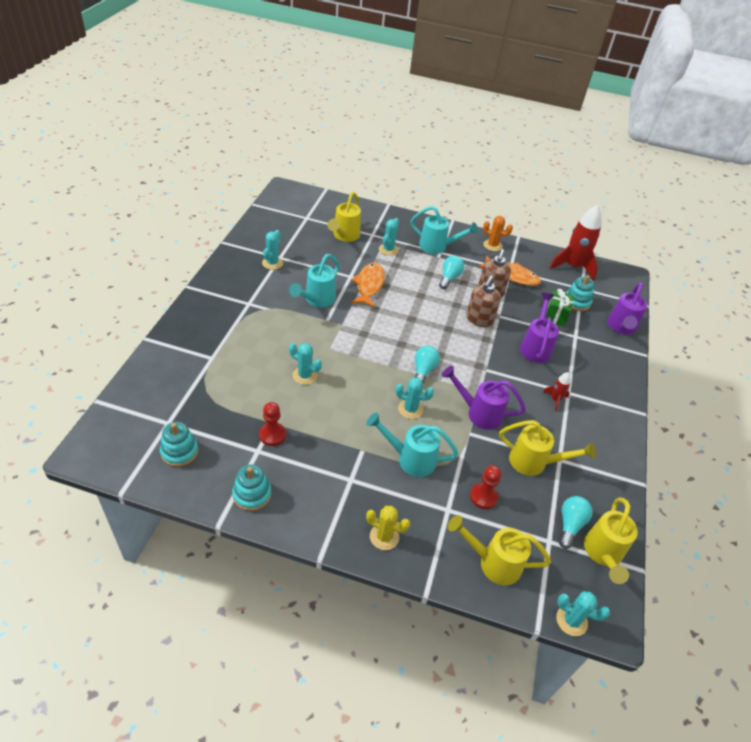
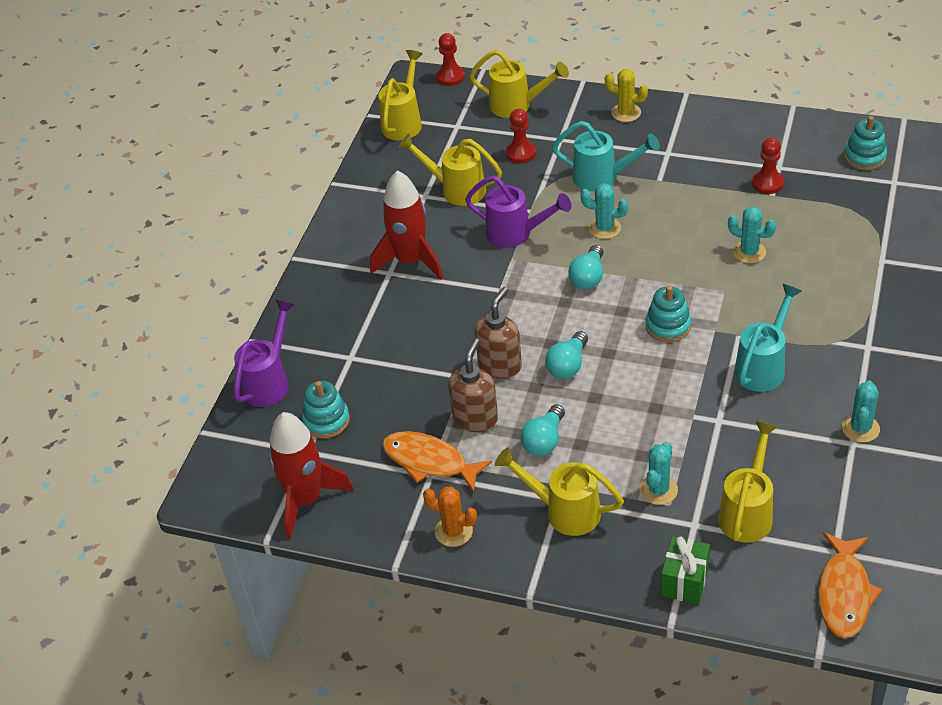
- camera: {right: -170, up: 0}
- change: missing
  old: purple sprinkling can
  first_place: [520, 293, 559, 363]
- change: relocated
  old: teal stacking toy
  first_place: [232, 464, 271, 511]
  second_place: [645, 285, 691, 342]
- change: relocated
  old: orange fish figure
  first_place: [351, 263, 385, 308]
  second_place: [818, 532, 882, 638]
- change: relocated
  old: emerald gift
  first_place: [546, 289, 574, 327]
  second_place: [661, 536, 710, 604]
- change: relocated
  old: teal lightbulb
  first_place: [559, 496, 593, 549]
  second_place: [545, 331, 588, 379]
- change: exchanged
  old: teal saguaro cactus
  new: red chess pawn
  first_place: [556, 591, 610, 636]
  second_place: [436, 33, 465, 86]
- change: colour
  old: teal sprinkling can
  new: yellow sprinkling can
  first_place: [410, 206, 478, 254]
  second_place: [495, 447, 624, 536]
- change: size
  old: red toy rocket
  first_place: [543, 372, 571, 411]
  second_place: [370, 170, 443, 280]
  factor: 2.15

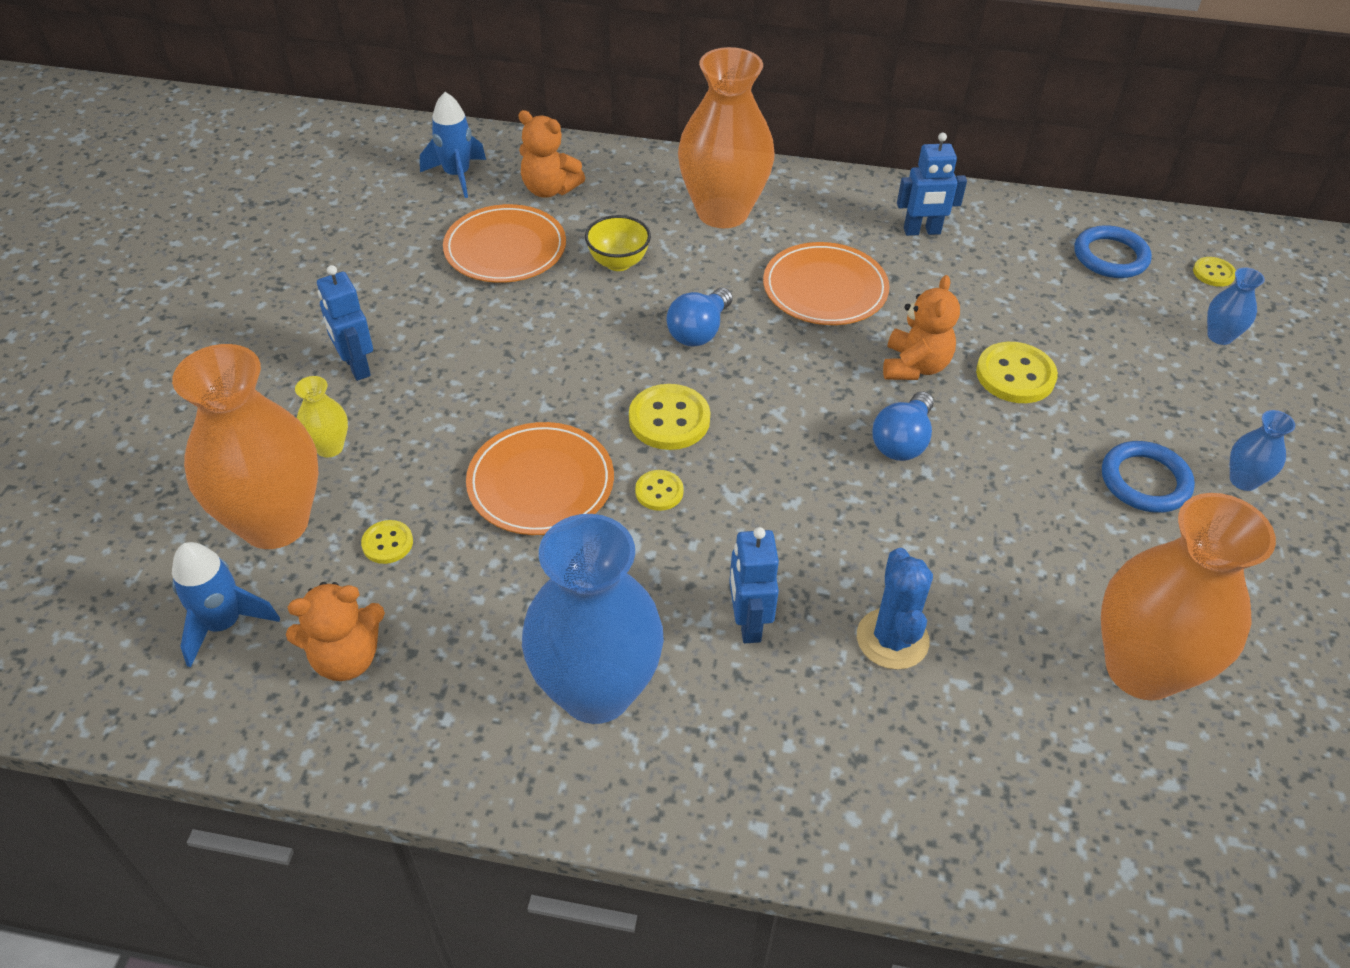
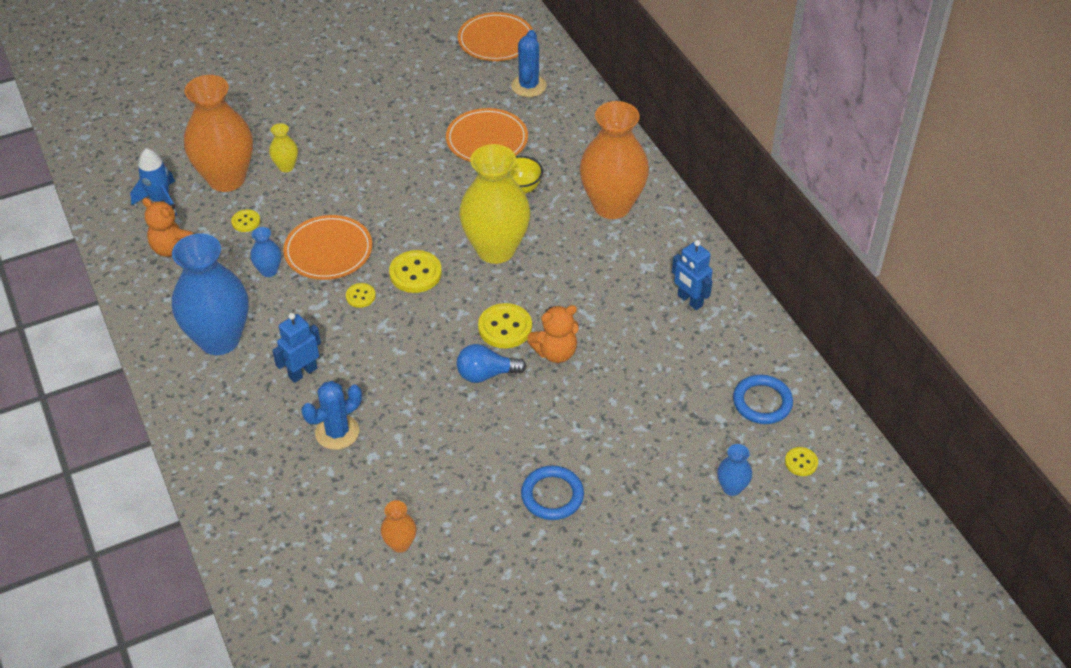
- camera: {right: 55, up: 0}
- change: missing
  old: cobalt robot figure
  first_place: [317, 265, 373, 381]
- change: missing
  old: orange teddy
  first_place: [518, 110, 585, 198]
- change: relocated
  old: orange flat dish
  first_place: [763, 242, 889, 325]
  second_place: [458, 12, 533, 61]
- change: relocated
  old: yellow sewing button
  first_place: [976, 342, 1058, 403]
  second_place: [478, 303, 532, 348]
- change: relocated
  old: cobalt vase
  first_place: [1230, 410, 1295, 491]
  second_place: [250, 227, 281, 277]
- change: exchanged
  old: cobalt toy rocket
  new: cobalt saguaro cactus
  first_place: [420, 92, 486, 198]
  second_place: [511, 30, 546, 97]
- change: exchanged
  old: cobalt lightbulb
  new: yellow vase
  first_place: [667, 287, 733, 347]
  second_place: [459, 144, 531, 264]
- change: size
  old: orange vase
  first_place: [1101, 493, 1276, 700]
  second_place: [381, 500, 417, 553]
  factor: 0.43

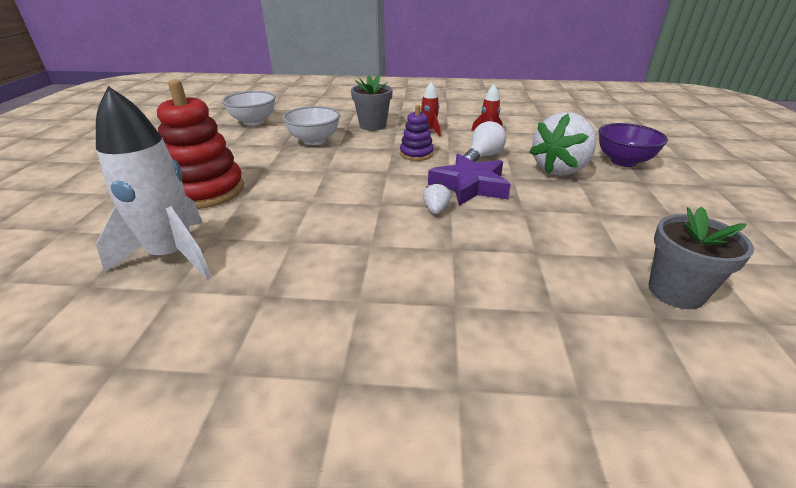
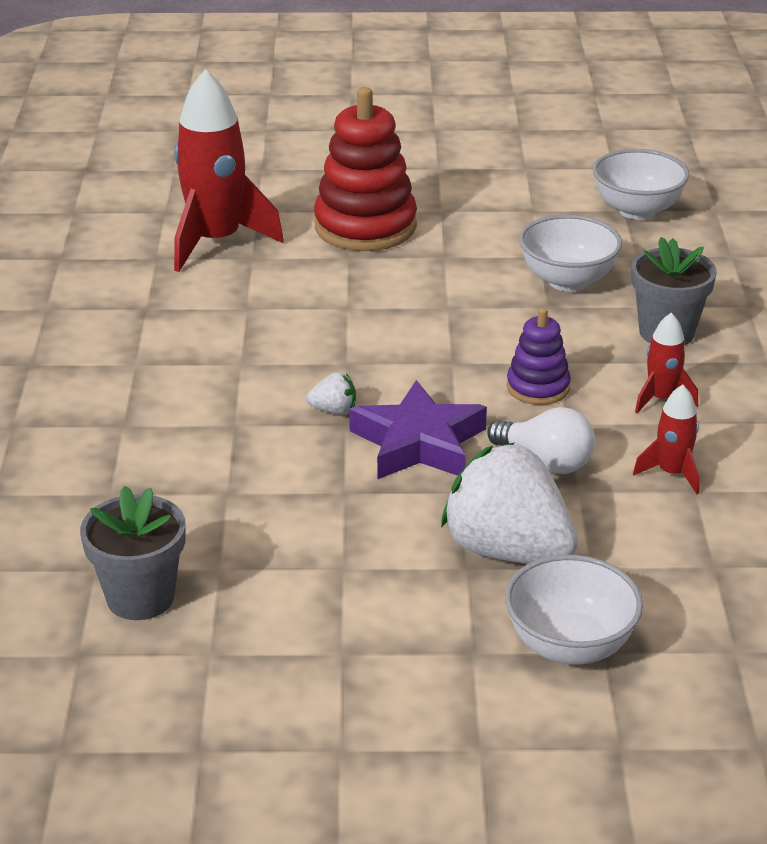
- camera: {right: 85, up: 0}
- change: colour
  old: snow-white toy rocket
  new: red toy rocket
  first_place: [96, 86, 211, 279]
  second_place: [174, 69, 284, 272]
- change: colour
  old: purple bowl
  new: snow-white bowl
  first_place: [598, 123, 668, 167]
  second_place: [505, 555, 643, 665]

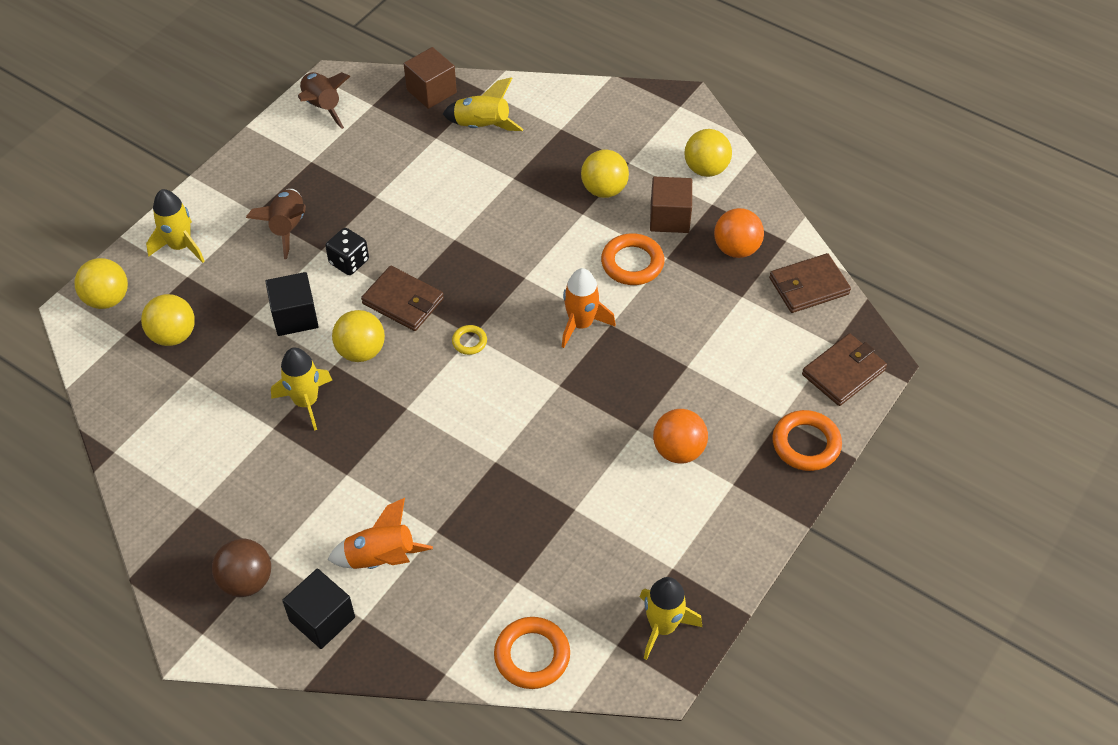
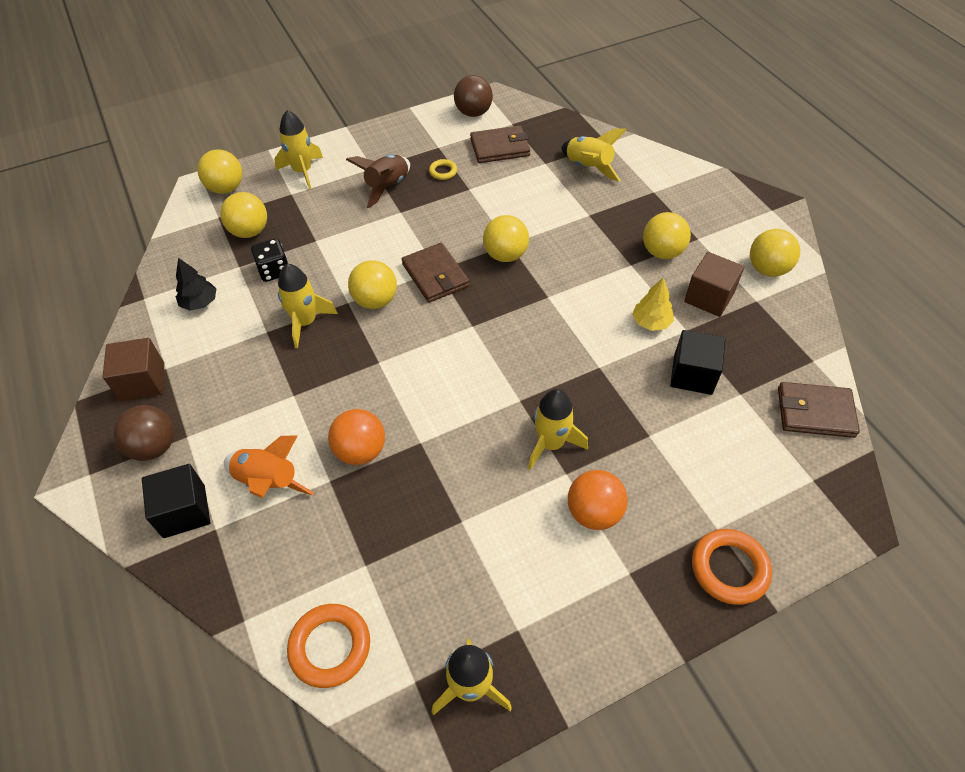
- camera: {right: 30, up: 0}
- change: missing
  old: orange toy rocket
  first_place: [562, 268, 616, 348]
- change: appeared
  new: jet-black tree
  second_place: [176, 258, 216, 311]
- change: appeared
  new: yellow sphere
  second_place: [483, 215, 529, 262]
- change: appeared
  new: yellow toy rocket
  second_place: [528, 389, 588, 470]
- change: relocated
  old: jet-black cube
  first_place: [265, 272, 319, 336]
  second_place: [670, 330, 725, 395]
- change: relocated
  old: jet-black game die
  first_place: [325, 228, 369, 275]
  second_place: [251, 238, 288, 282]
- change: relocated
  old: dark brown cube
  first_place: [404, 47, 457, 109]
  second_place: [102, 338, 164, 401]
- change: relocated
  old: yellow ring
  first_place: [452, 325, 487, 355]
  second_place: [429, 159, 457, 180]
- change: relocated
  old: orange sphere
  first_place: [714, 208, 764, 258]
  second_place: [328, 409, 385, 465]
- change: relocated
  old: dark brown billfold
  first_place: [802, 333, 887, 406]
  second_place: [470, 126, 530, 163]
- change: exchanged
  old: dark brown toy rocket
  new: dark brown sphere
  first_place: [298, 72, 351, 129]
  second_place: [454, 75, 493, 117]
- change: exchanged
  old: orange ring
  new: yellow tree
  first_place: [601, 233, 665, 285]
  second_place: [632, 277, 674, 331]

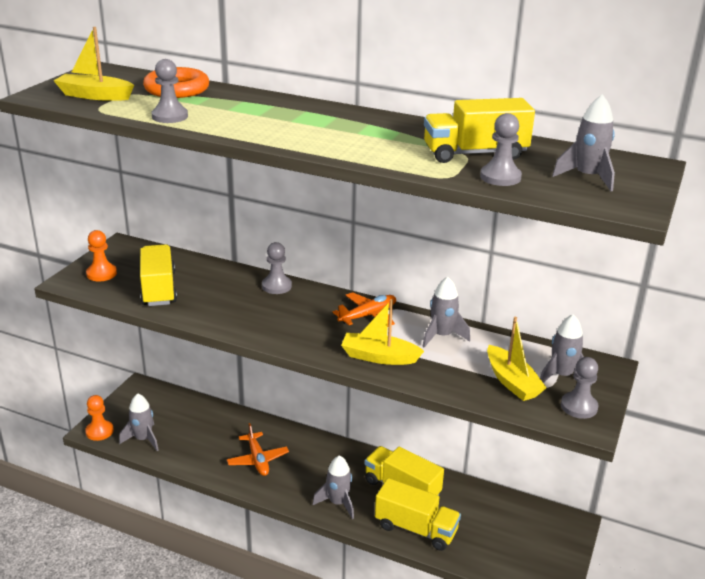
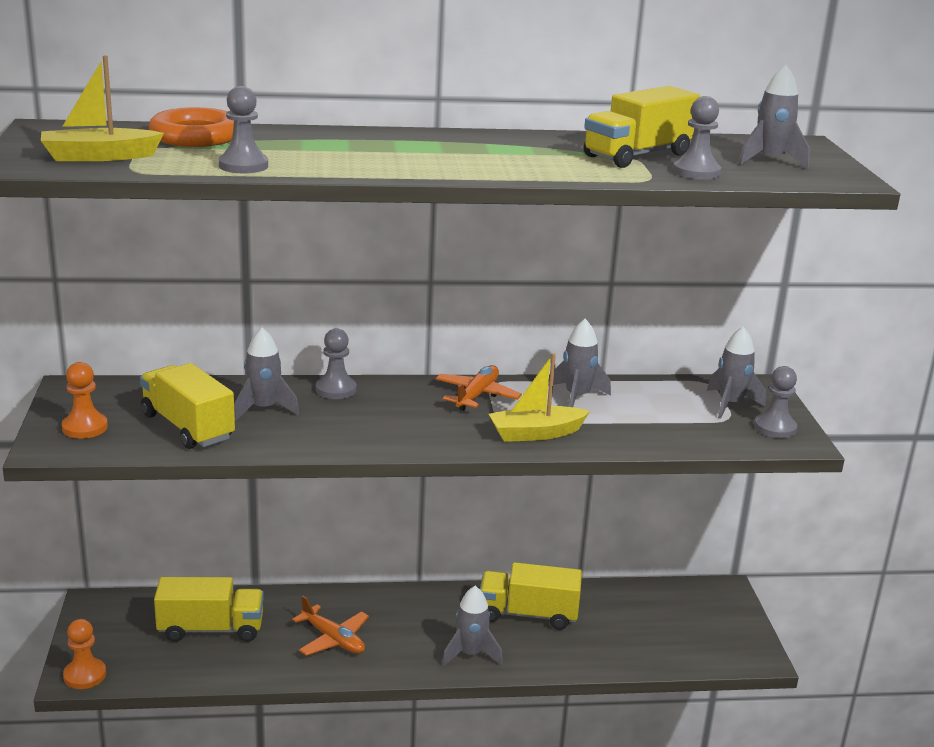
- camera: {right: -30, up: -5}
- change: missing
  old: yellow toy boat
  first_place: [487, 317, 547, 401]
- change: relocated
  old: grey toy rocket
  first_place: [119, 393, 159, 451]
  second_place: [234, 328, 299, 421]
- change: relocated
  old: yellow lorry
  first_place: [375, 478, 461, 551]
  second_place: [154, 577, 264, 642]

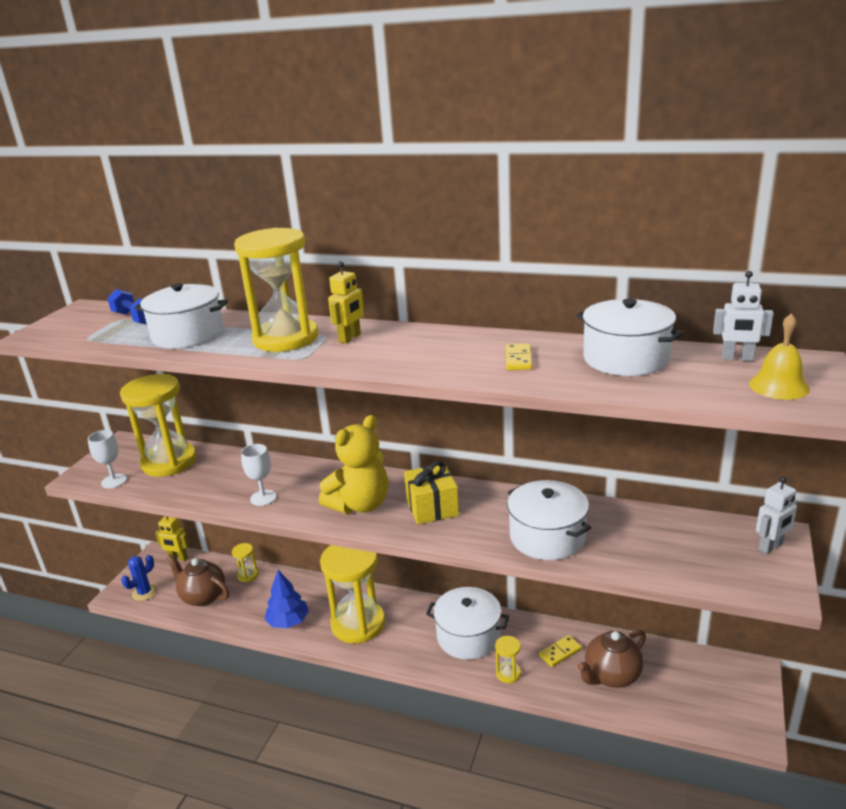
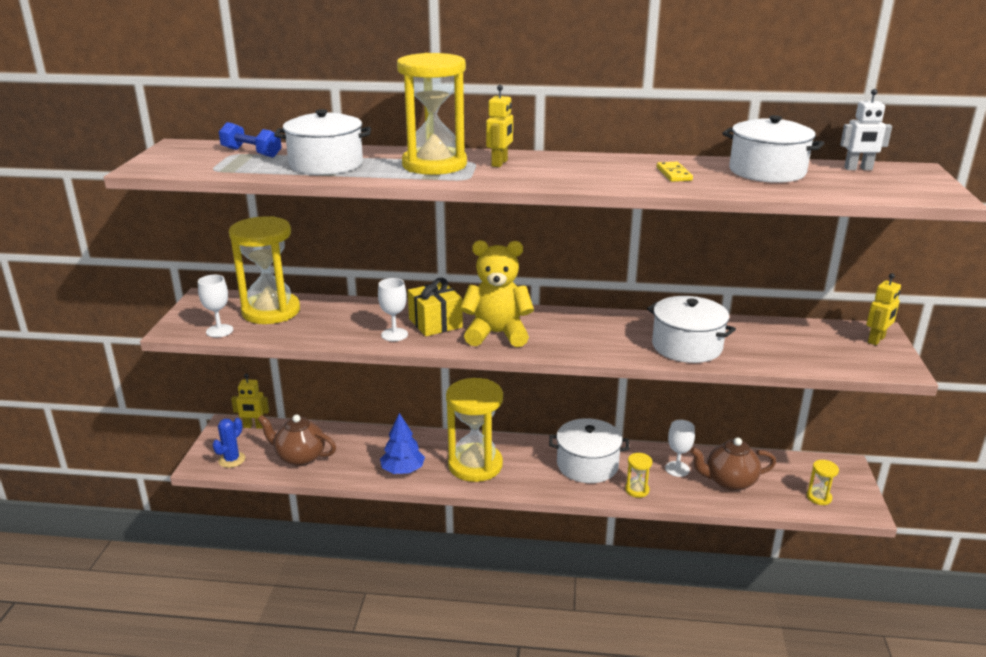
- camera: {right: -15, up: 0}
- change: missing
  old: yellow bell
  first_place: [749, 313, 810, 400]
- change: relocated
  old: yellow sand timer
  first_place: [232, 543, 258, 582]
  second_place: [807, 460, 839, 505]
- change: relocated
  old: yellow gift
  first_place: [404, 461, 459, 524]
  second_place: [408, 278, 463, 336]
- change: exchanged
  old: yellow domino
  new: snow-white wine glass
  first_place: [539, 635, 582, 667]
  second_place: [665, 420, 695, 477]
- change: colour
  old: snow-white robot figure
  new: yellow robot figure
  first_place: [756, 476, 798, 554]
  second_place: [866, 273, 901, 345]
- change: spun
  old: yellow teddy
  first_place: [319, 415, 388, 514]
  second_place: [460, 240, 534, 347]
  degrees: -120
- change: spun
  old: dark brown china teapot
  first_place: [577, 630, 646, 688]
  second_place: [690, 437, 776, 491]
  degrees: 45

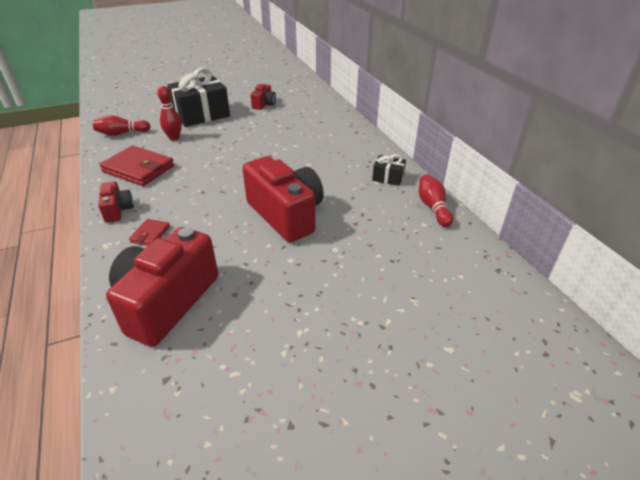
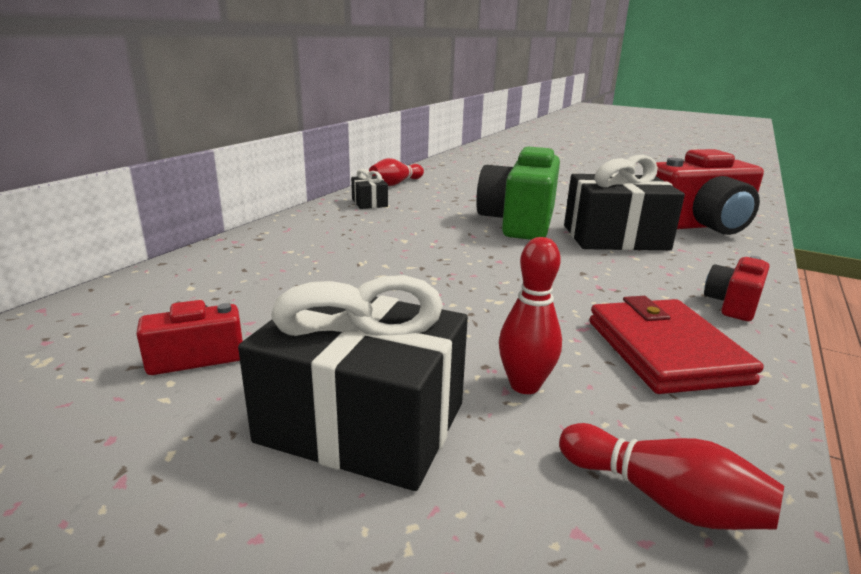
- camera: {right: -130, up: -15}
- change: missing
  old: red billfold
  first_place: [129, 219, 170, 246]
- change: appeared
  new: jet-black gift
  second_place: [564, 155, 685, 250]
- change: colour
  old: red photo camera
  new: emerald photo camera
  first_place: [242, 156, 324, 243]
  second_place: [476, 147, 560, 240]

